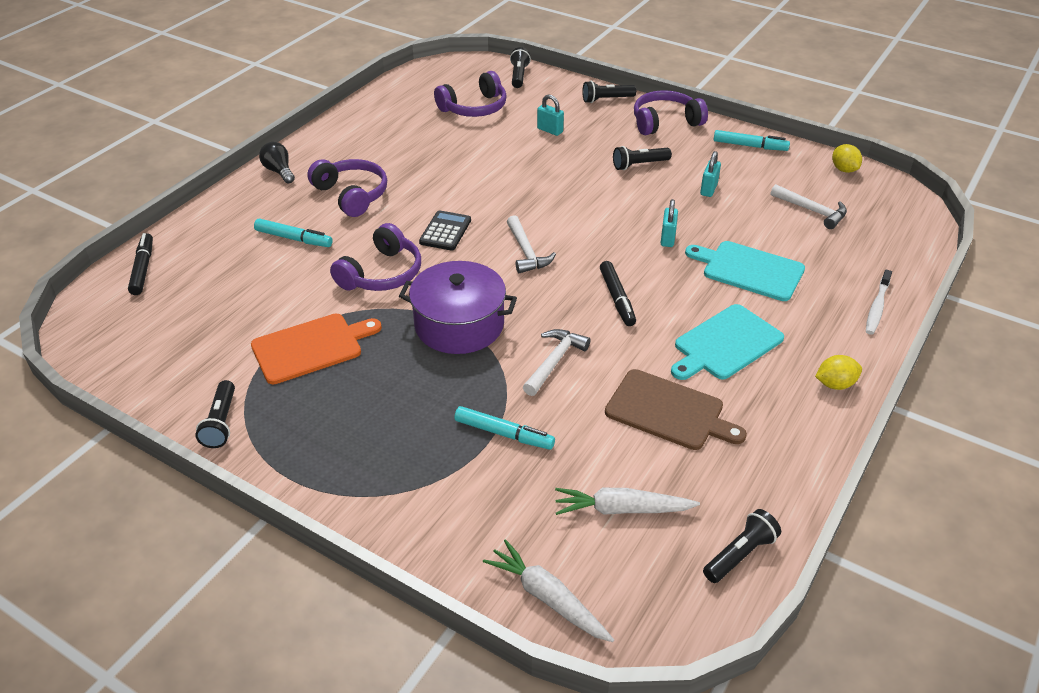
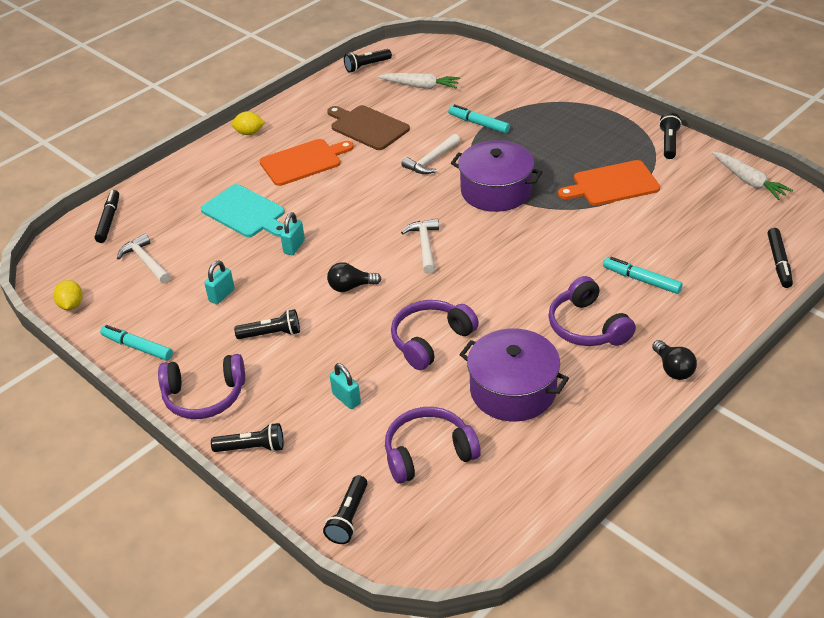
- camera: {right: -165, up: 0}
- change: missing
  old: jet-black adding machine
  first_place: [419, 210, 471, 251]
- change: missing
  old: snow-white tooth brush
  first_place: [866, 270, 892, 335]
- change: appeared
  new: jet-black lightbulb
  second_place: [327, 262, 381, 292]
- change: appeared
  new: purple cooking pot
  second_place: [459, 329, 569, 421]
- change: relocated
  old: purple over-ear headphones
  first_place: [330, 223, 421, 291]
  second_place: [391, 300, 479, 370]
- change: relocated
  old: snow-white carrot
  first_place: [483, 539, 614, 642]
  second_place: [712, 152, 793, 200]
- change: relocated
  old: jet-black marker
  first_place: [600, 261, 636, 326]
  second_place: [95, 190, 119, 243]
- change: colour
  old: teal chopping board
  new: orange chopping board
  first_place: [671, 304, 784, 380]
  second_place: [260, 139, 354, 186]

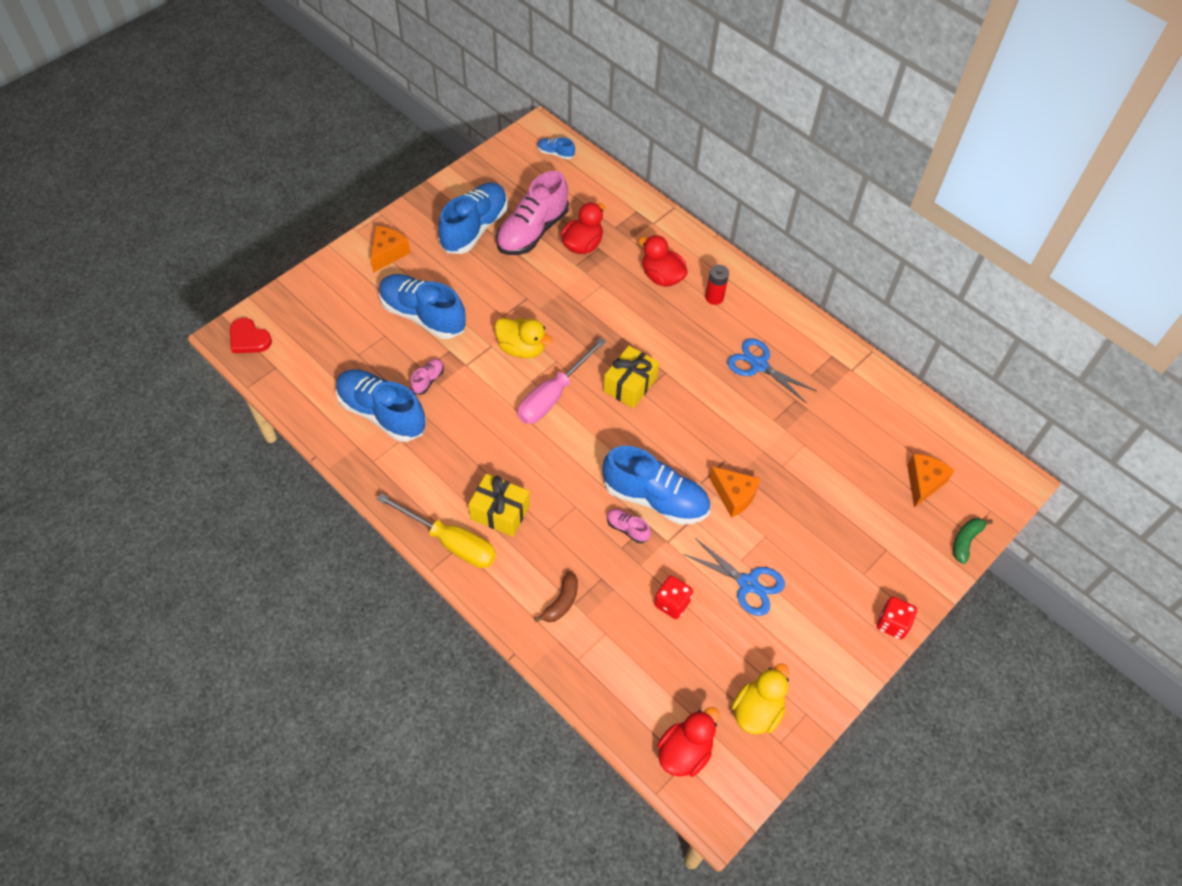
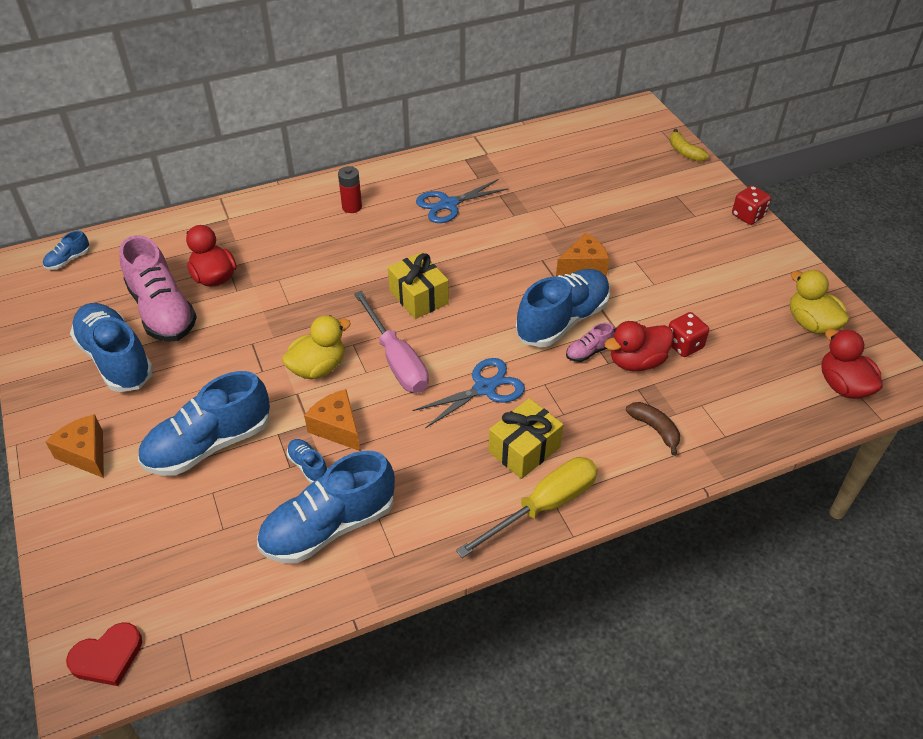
- camera: {right: -65, up: -10}
- change: relocated
  old: red rubber duck
  first_place: [639, 235, 688, 287]
  second_place: [605, 321, 674, 371]
- change: relocated
  old: cobalt scissors
  first_place: [683, 538, 785, 616]
  second_place: [413, 358, 525, 428]
- change: relocated
  old: orange cheese wedge
  first_place: [907, 454, 955, 508]
  second_place: [304, 389, 360, 451]
- change: colour
  old: rosy lace-up shoe
  new: cobalt lace-up shoe
  first_place: [410, 359, 444, 395]
  second_place: [287, 439, 327, 483]
- change: colour
  old: emerald banana
  new: yellow banana
  first_place: [953, 518, 993, 564]
  second_place: [670, 129, 709, 161]

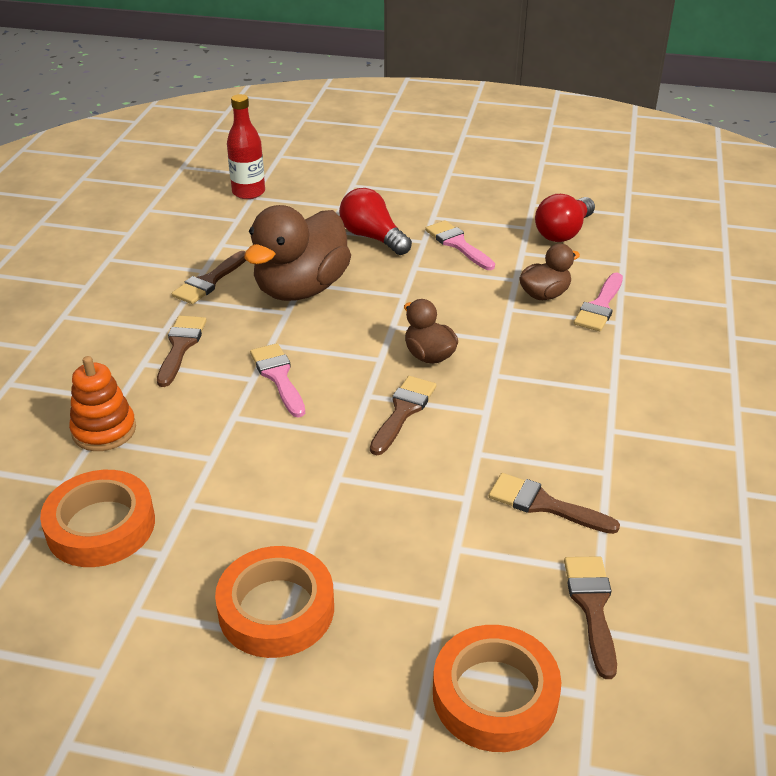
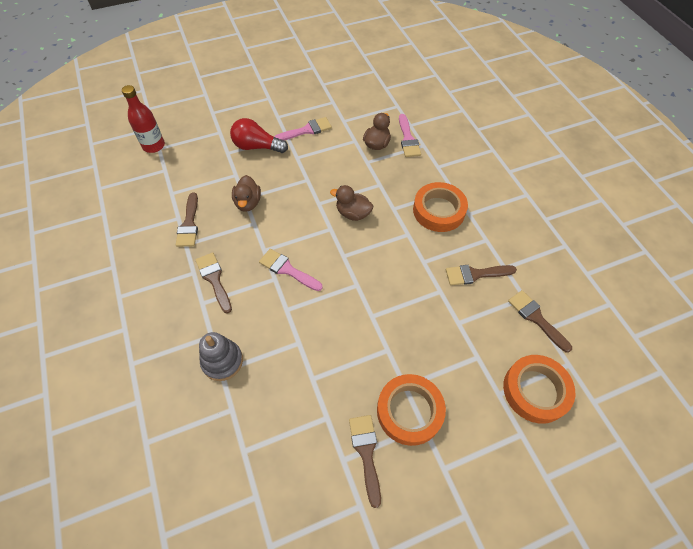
- camera: {right: -35, up: 20}
- change: missing
  old: red lightbulb
  first_place: [535, 194, 595, 242]
- change: relocated
  old: orange tape
  first_place: [40, 470, 155, 567]
  second_place: [413, 182, 468, 232]
- change: relocated
  old: dark brown brush
  first_place: [370, 376, 436, 455]
  second_place: [349, 415, 381, 508]
- change: colour
  old: orange stacking toy
  new: grey stacking toy
  first_place: [69, 356, 136, 451]
  second_place: [199, 332, 243, 381]
- change: spun
  old: rosy brush
  first_place: [425, 220, 495, 270]
  second_place: [274, 117, 332, 140]
  degrees: 135
- change: size
  old: dark brown rubber duck
  first_place: [244, 205, 351, 301]
  second_place: [232, 175, 261, 212]
  factor: 0.51

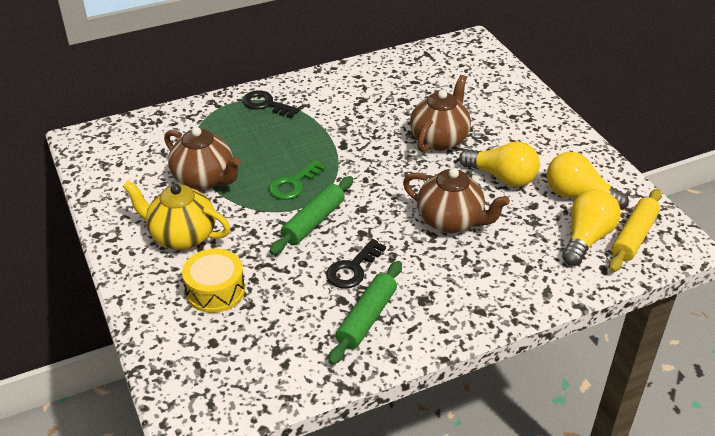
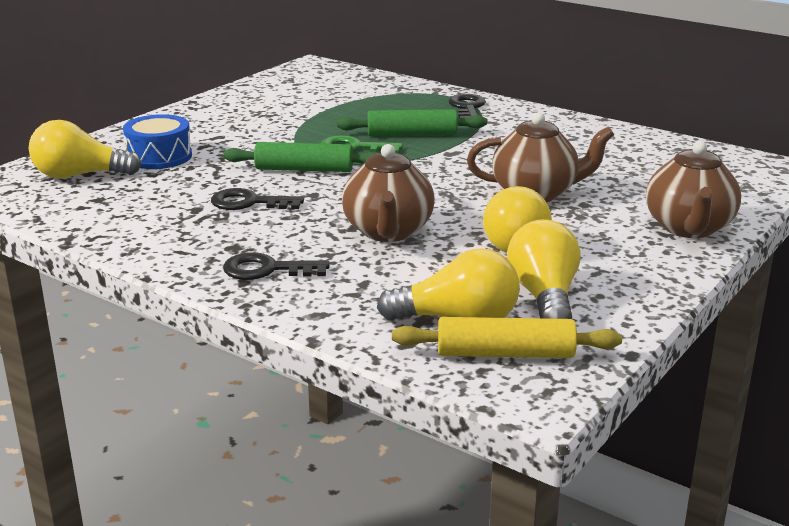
- camera: {right: 60, up: -15}
- change: missing
  old: yellow china teapot
  first_place: [122, 181, 231, 250]
- change: appeared
  new: yellow lightbulb
  second_place: [29, 120, 142, 178]
- change: appeared
  new: jet-black door key
  second_place: [223, 252, 330, 280]
- change: relocated
  old: dark brown china teapot
  first_place: [164, 127, 241, 190]
  second_place: [646, 141, 741, 238]
- change: relocated
  old: emerald rolling pin
  first_place: [328, 261, 402, 365]
  second_place: [337, 109, 487, 136]
- change: colour
  old: yellow drum
  new: cobalt drum
  first_place: [182, 248, 245, 313]
  second_place: [123, 114, 192, 169]

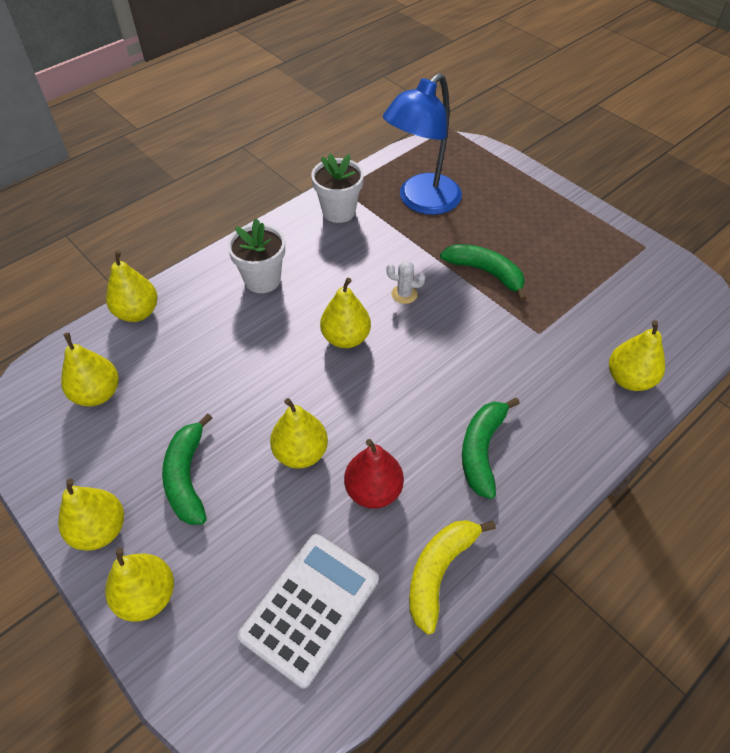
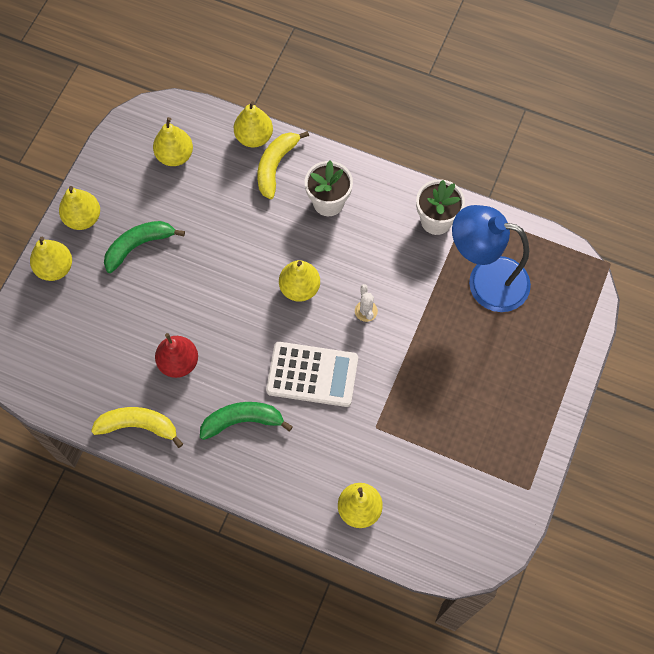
- camera: {right: 65, up: 15}
- change: missing
  old: yellow pear
  first_place: [270, 398, 328, 469]
- change: missing
  old: emerald banana
  first_place: [440, 244, 527, 301]
- change: appeared
  new: yellow banana
  second_place: [257, 131, 309, 199]
- change: relocated
  old: snow-white adding machine
  first_place: [238, 534, 379, 688]
  second_place: [266, 342, 358, 407]

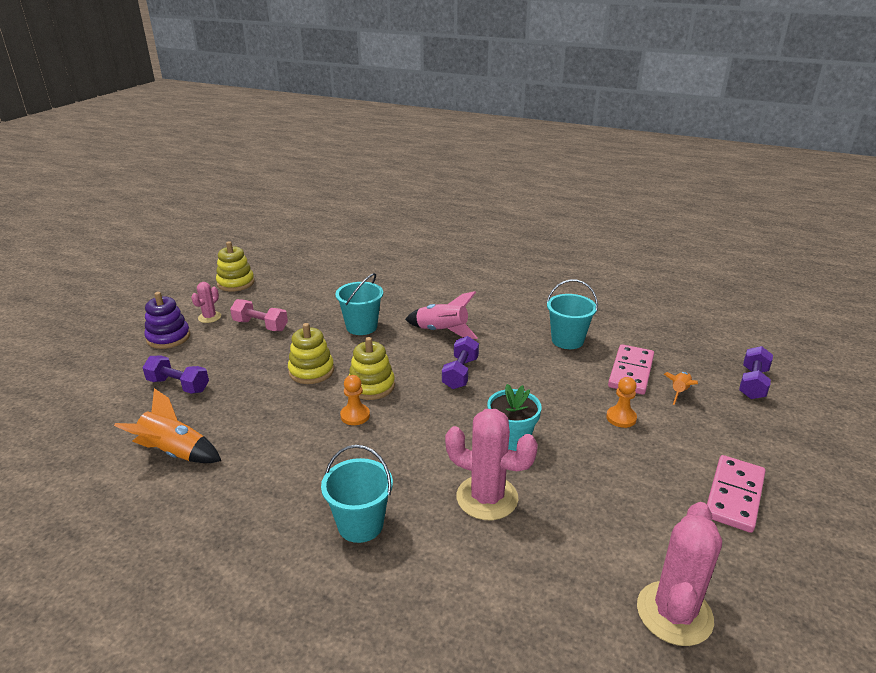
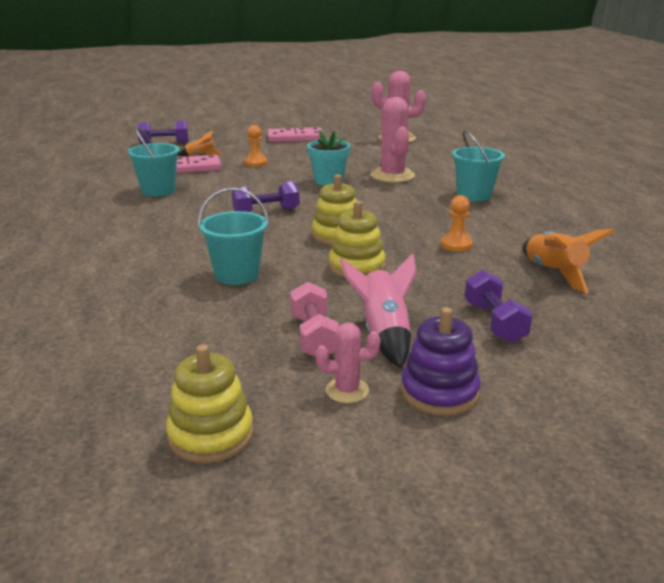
- camera: {right: -125, up: -5}
- change: relocated
  old: orange chess pawn
  first_place: [340, 375, 370, 425]
  second_place: [441, 195, 473, 251]
- change: relocated
  old: rosy toy rocket
  first_place: [405, 291, 478, 339]
  second_place: [339, 254, 417, 368]

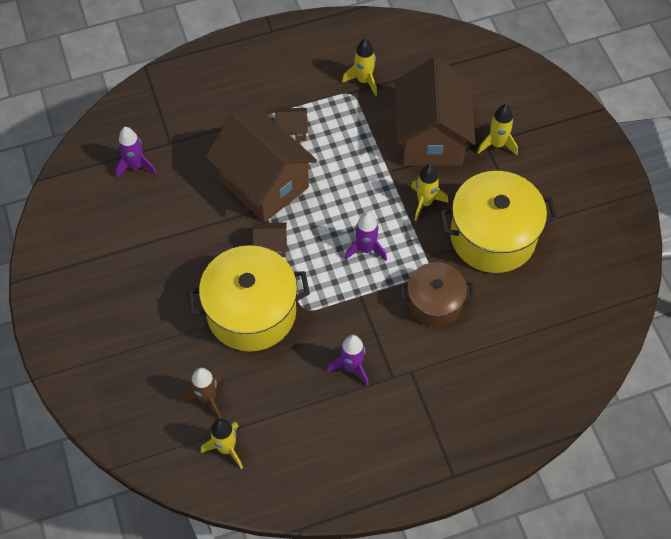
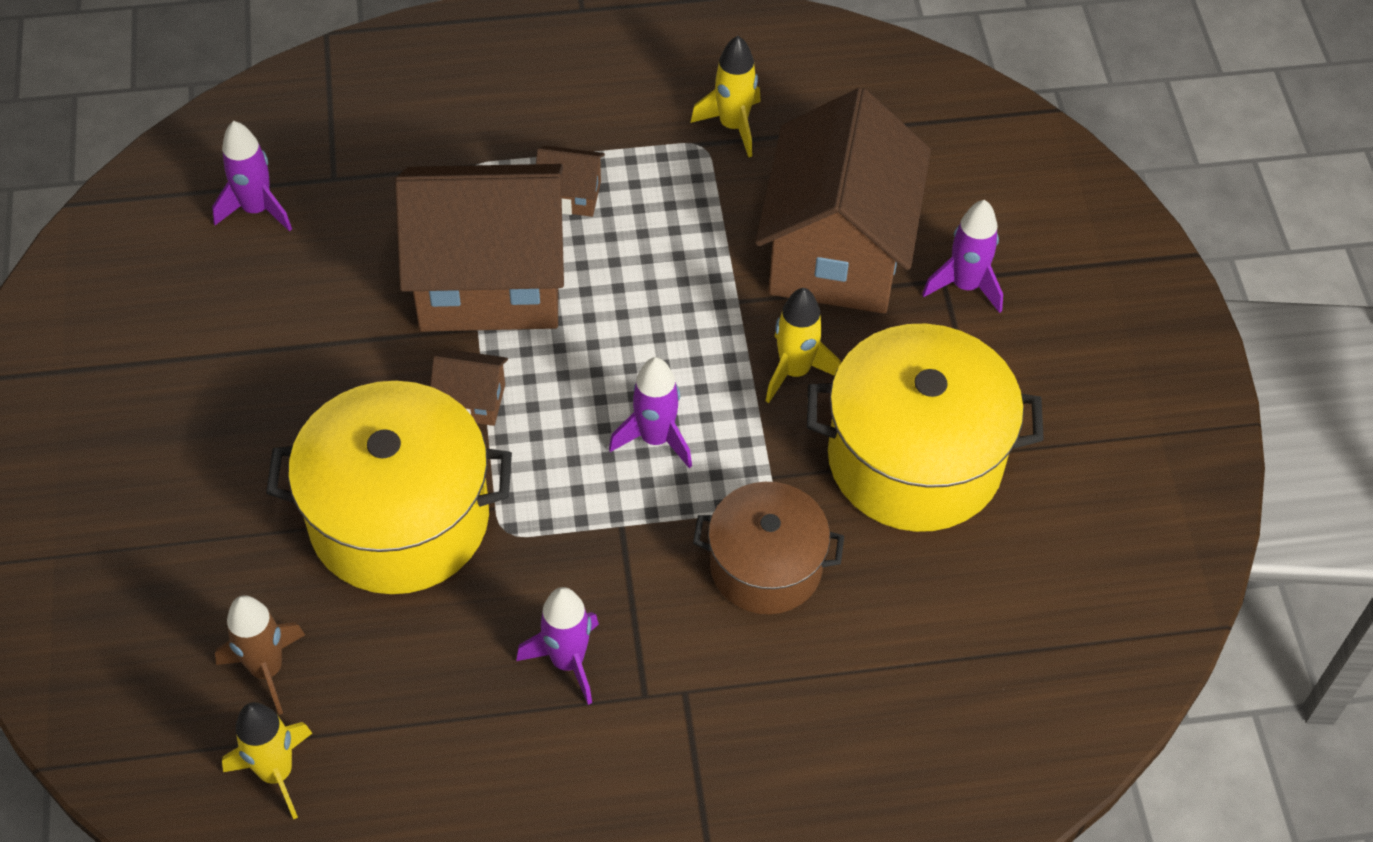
- camera: {right: 10, up: -5}
- change: colour
  old: yellow toy rocket
  new: purple toy rocket
  first_place: [477, 104, 518, 156]
  second_place: [922, 200, 1003, 313]
- change: spun
  old: dark brown house
  first_place: [205, 112, 317, 223]
  second_place: [395, 164, 564, 332]
  degrees: -60

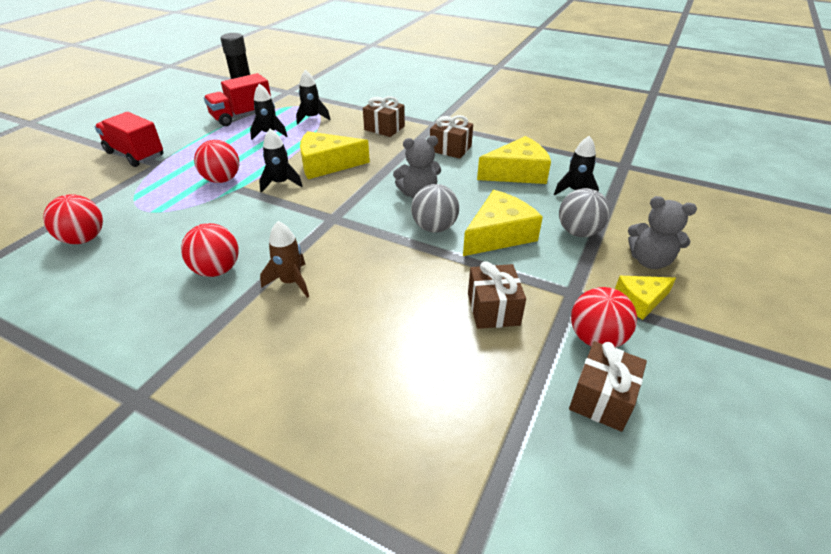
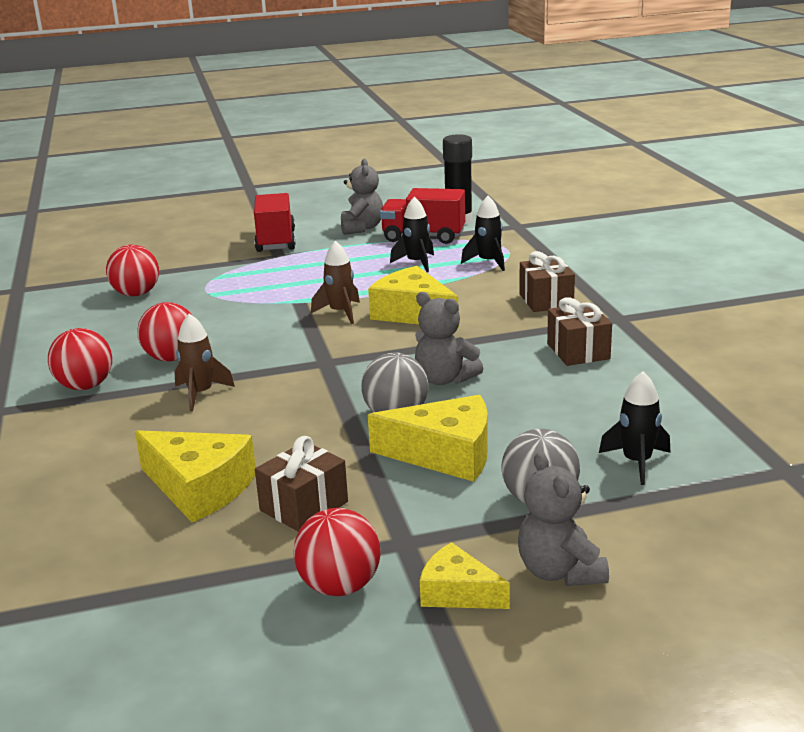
- camera: {right: 50, up: -15}
- change: missing
  old: dark brown gift
  first_place: [569, 341, 647, 432]
- change: appeared
  new: grey teddy
  second_place: [341, 158, 383, 235]
- change: relocated
  old: red sphere
  first_place: [194, 140, 239, 183]
  second_place: [48, 328, 112, 390]
- change: relocated
  old: yellow cheese wedge
  first_place: [477, 136, 551, 184]
  second_place: [135, 430, 256, 522]
- change: colour
  old: jet-black toy rocket
  new: dark brown toy rocket
  first_place: [259, 129, 303, 193]
  second_place: [311, 241, 360, 324]

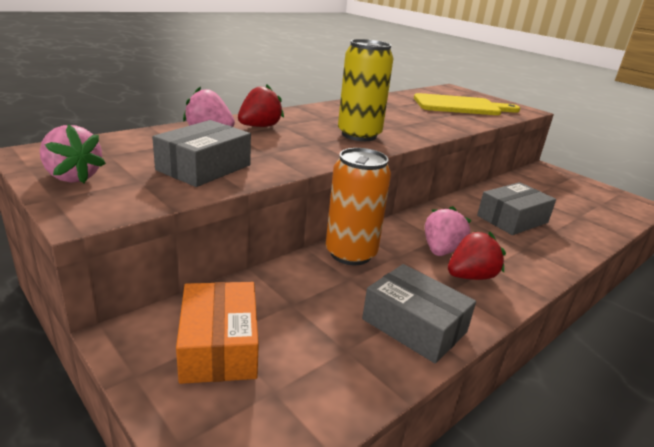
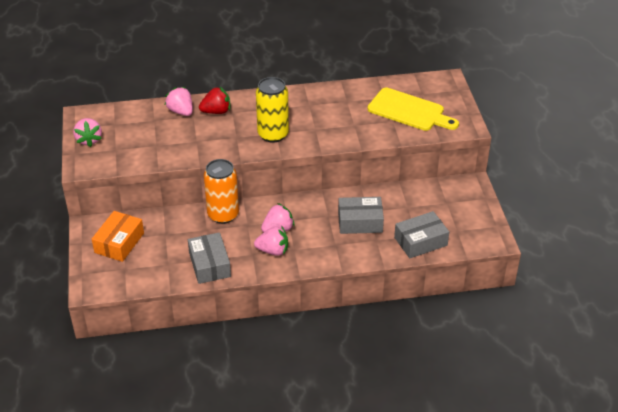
- camera: {right: 35, up: 15}
- change: relocated
  old: grey parcel
  first_place: [152, 120, 251, 187]
  second_place: [394, 211, 449, 258]
- change: colour
  old: red berry
  new: rosy berry
  first_place: [448, 231, 506, 280]
  second_place: [254, 227, 288, 256]

